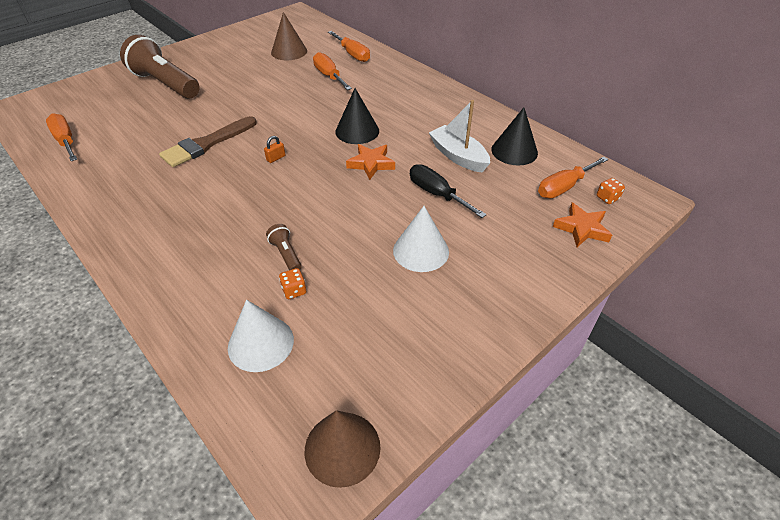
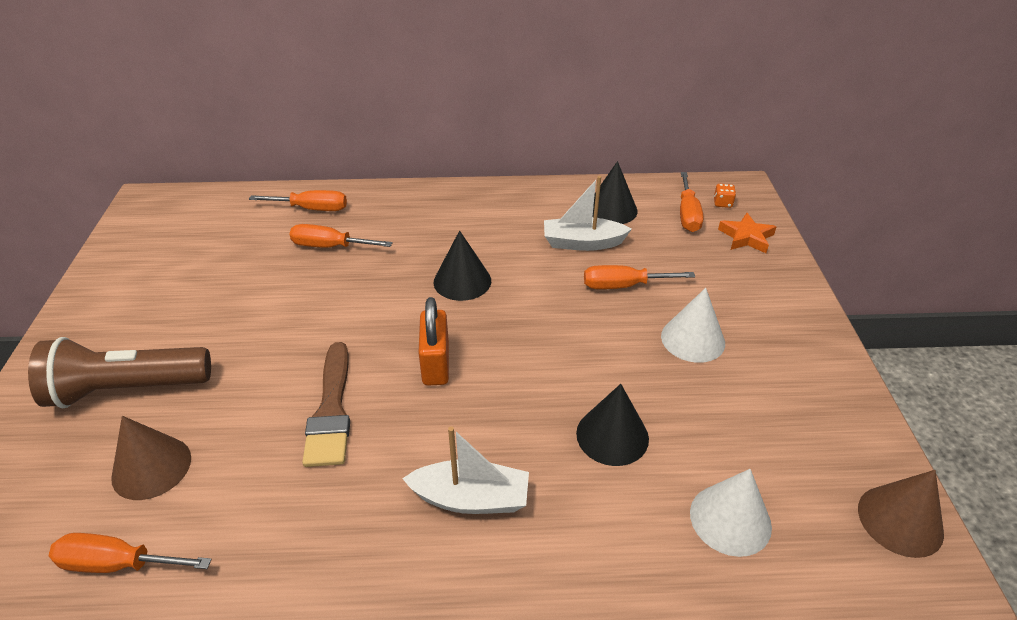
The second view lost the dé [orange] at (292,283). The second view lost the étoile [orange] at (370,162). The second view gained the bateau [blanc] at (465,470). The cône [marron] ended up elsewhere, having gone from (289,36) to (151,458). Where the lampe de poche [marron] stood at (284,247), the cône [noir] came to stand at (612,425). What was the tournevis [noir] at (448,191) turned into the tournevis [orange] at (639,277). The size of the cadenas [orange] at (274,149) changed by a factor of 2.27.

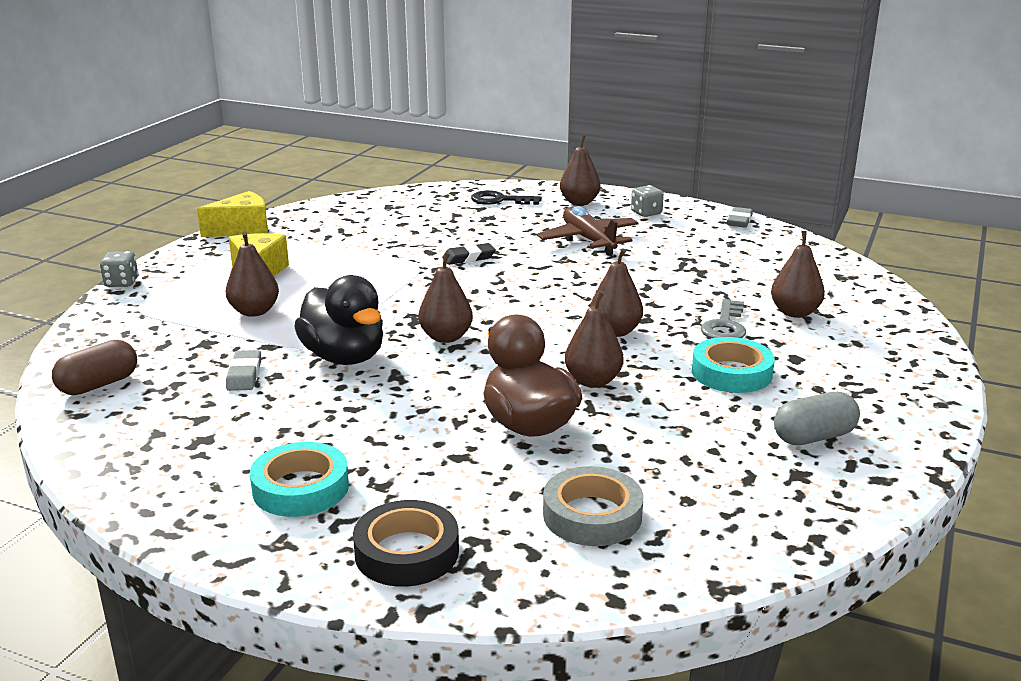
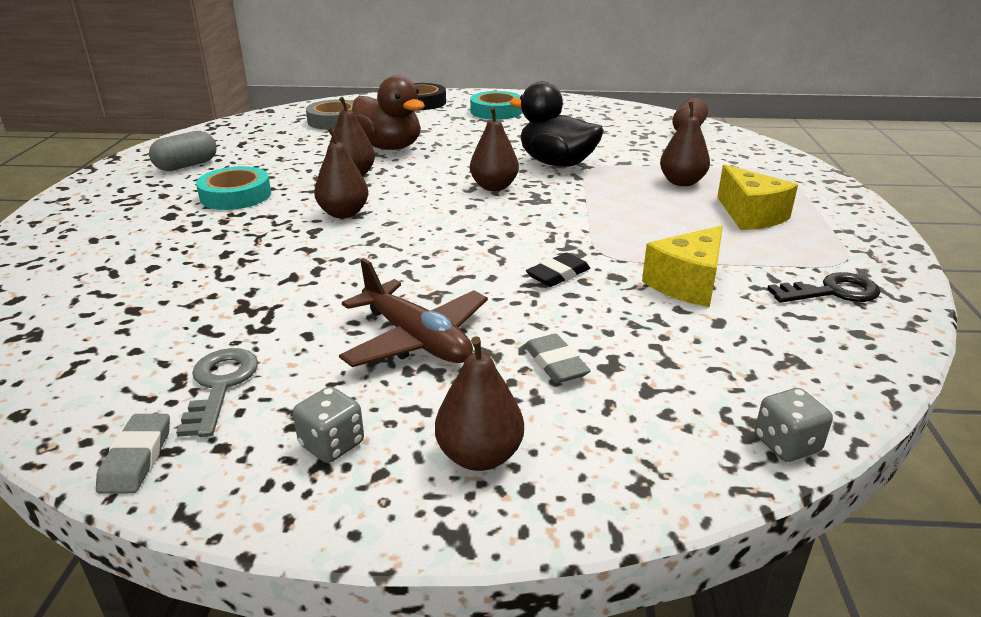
The second view lost the poire [marron] at (798,274). The dé [gris] ended up elsewhere, having gone from (119,269) to (794,425). The fromage [jaune] ended up elsewhere, having gone from (232,214) to (682,266). The gomme [gris] ended up elsewhere, having gone from (243,370) to (557,358). The clé [noir] ended up elsewhere, having gone from (506,197) to (824,287). The clé [gris] ended up elsewhere, having gone from (723,318) to (217,392).

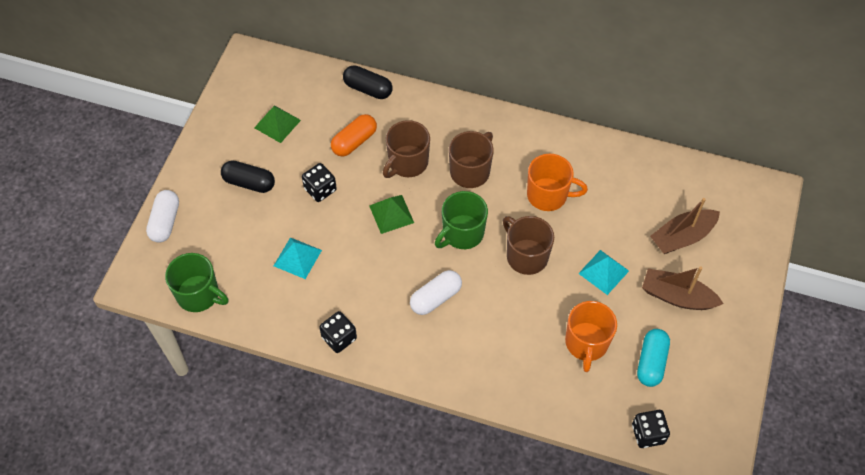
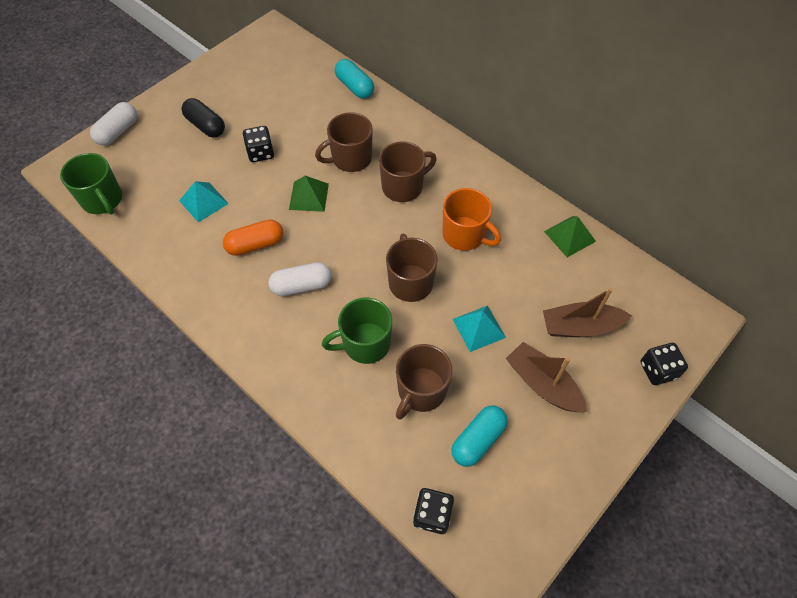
The pyramide [vert] ended up elsewhere, having gone from (277,124) to (570,236). The dé [noir] ended up elsewhere, having gone from (338,332) to (664,364). The gélule [orange] ended up elsewhere, having gone from (354,135) to (253,237). The tasse [vert] ended up elsewhere, having gone from (461,220) to (357,331). What was the gélule [noir] at (367,82) turned into the gélule [turquoise] at (354,79). What was the tasse [orange] at (591,336) turned into the tasse [marron] at (424,382).

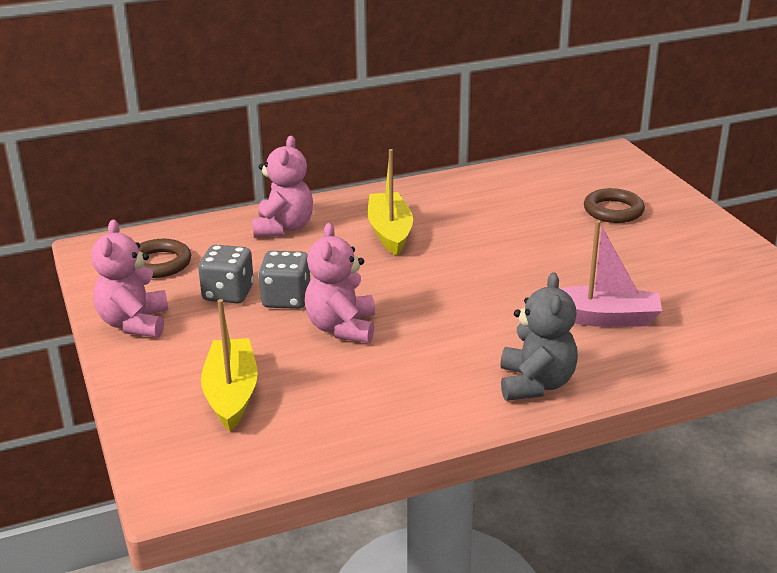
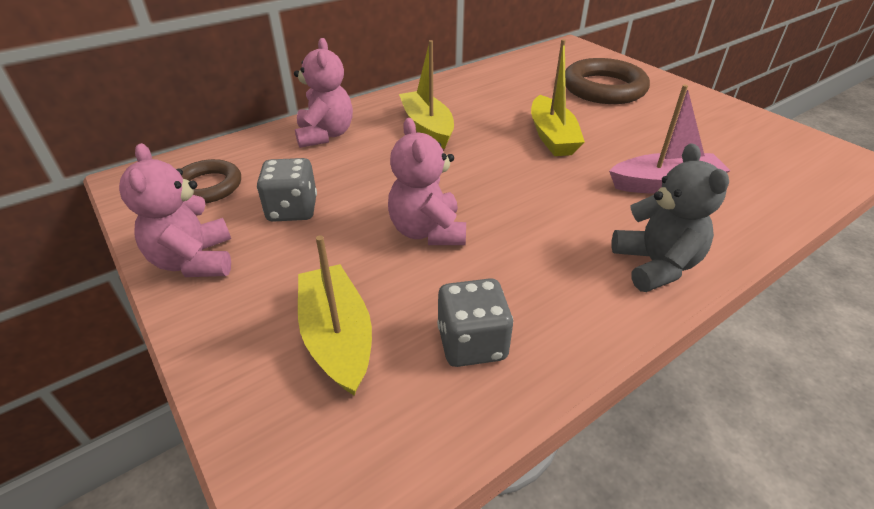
The second view gained the bateau [jaune] at (558,97). The dé [gris] ended up elsewhere, having gone from (284,280) to (475,322). The size of the anneau [marron] at (614,205) changed by a factor of 1.63.

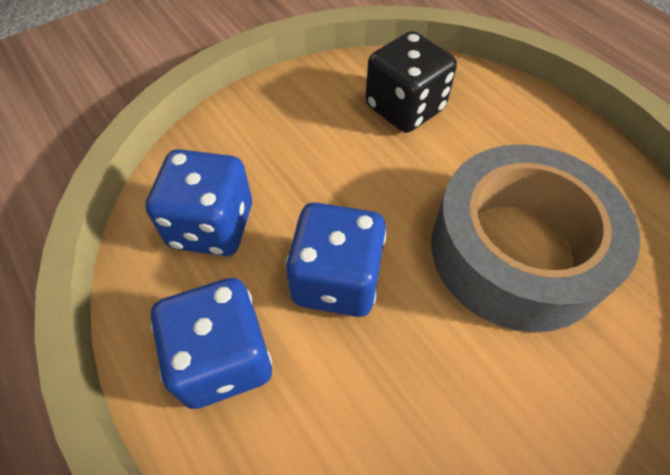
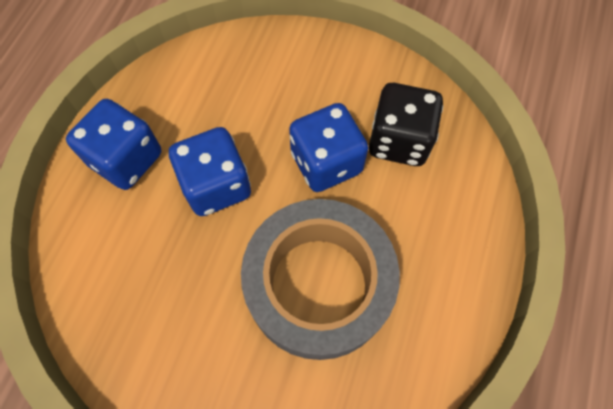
The dé [bleu] ended up elsewhere, having gone from (198,202) to (328,147).

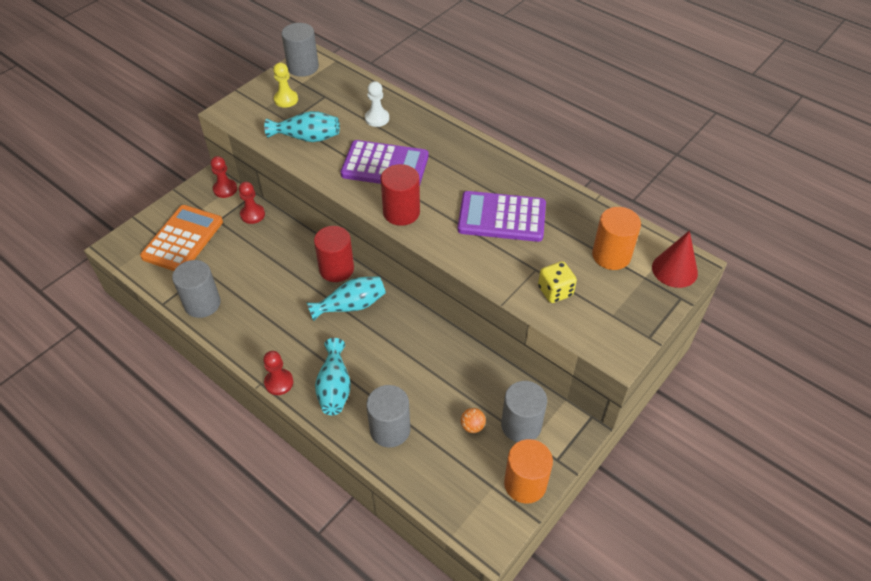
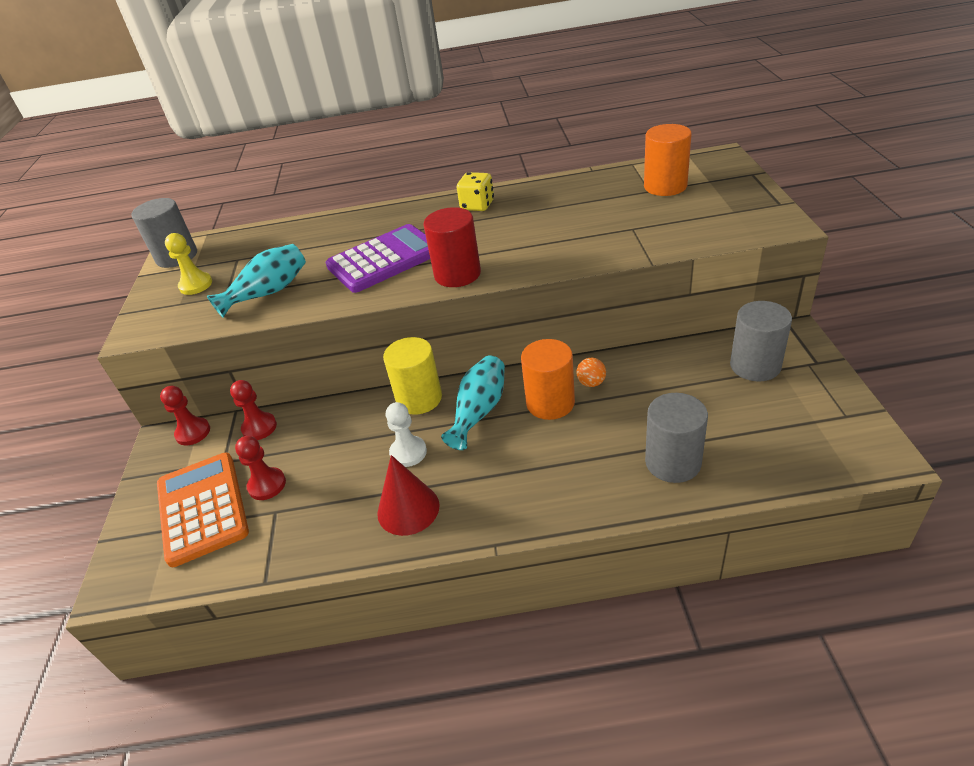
The second view lost the cylindre [gris] at (196,289). The second view lost the vase [turquoise] at (333,376). The second view lost the calculatrice [violet] at (502,216). The pion [rouge] ended up elsewhere, having gone from (278,373) to (260,468). The pion [blanc] ended up elsewhere, having gone from (377,104) to (406,434). The balle [orange] ended up elsewhere, having gone from (473,420) to (591,372). The cylindre [orange] ended up elsewhere, having gone from (528,471) to (548,379). The dé [jaune] ended up elsewhere, having gone from (557,282) to (475,191). The cône [rouge] ended up elsewhere, having gone from (675,259) to (408,495). What was the cylindre [rouge] at (334,254) turned into the cylindre [jaune] at (412,376).

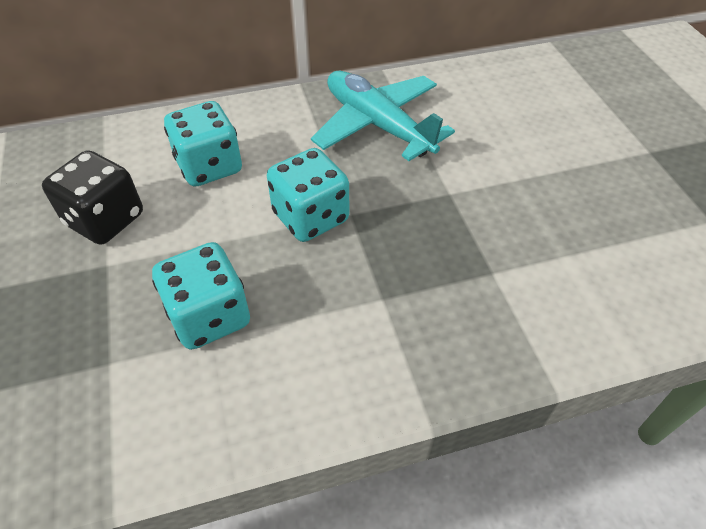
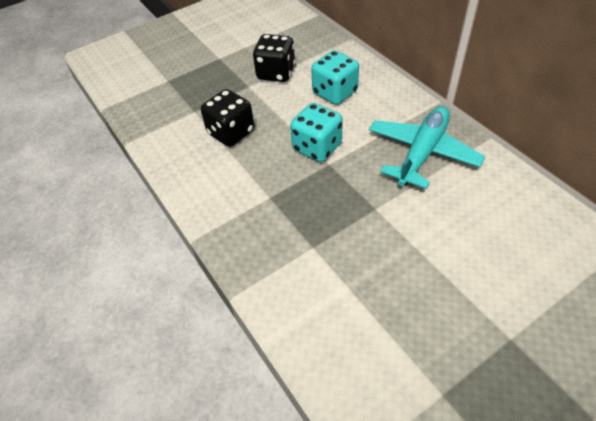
What was the dé [turquoise] at (201,296) turned into the dé [noir] at (227,118).

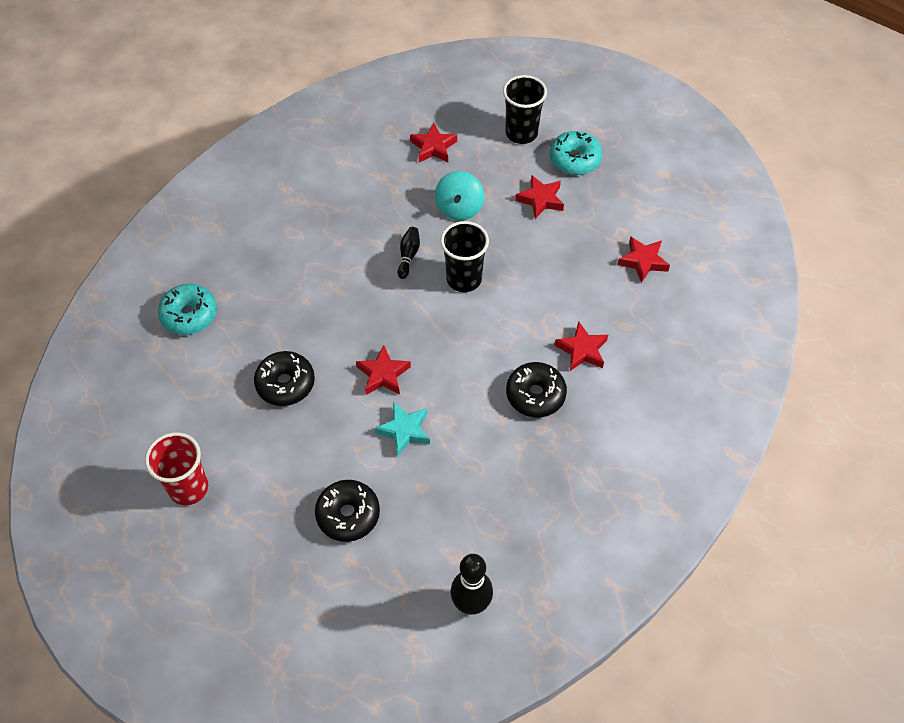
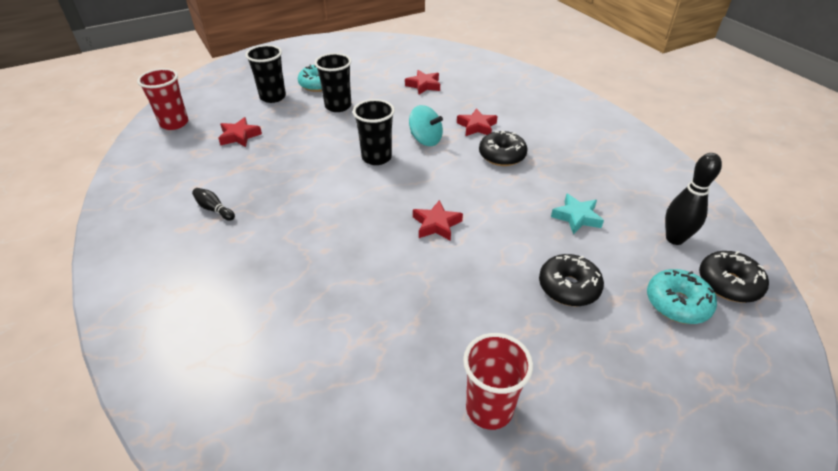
The second view gained the gobelet [rouge] at (162,99). The beignet [turquoise] ended up elsewhere, having gone from (187,309) to (682,296). The beignet [noir] ended up elsewhere, having gone from (284,378) to (734,277). The étoile [turquoise] ended up elsewhere, having gone from (402,429) to (577,214). The quille [noir] ended up elsewhere, having gone from (408,253) to (213,204). The toupie [turquoise] ended up elsewhere, having gone from (459,195) to (426,125). Where the étoile [rouge] stood at (539,197), the gobelet [noir] came to stand at (332,82).

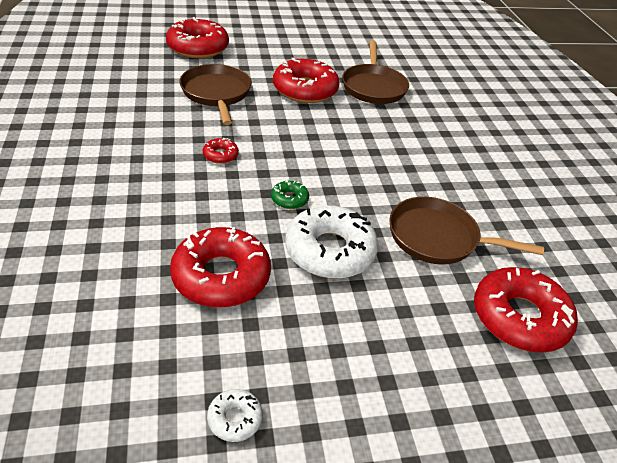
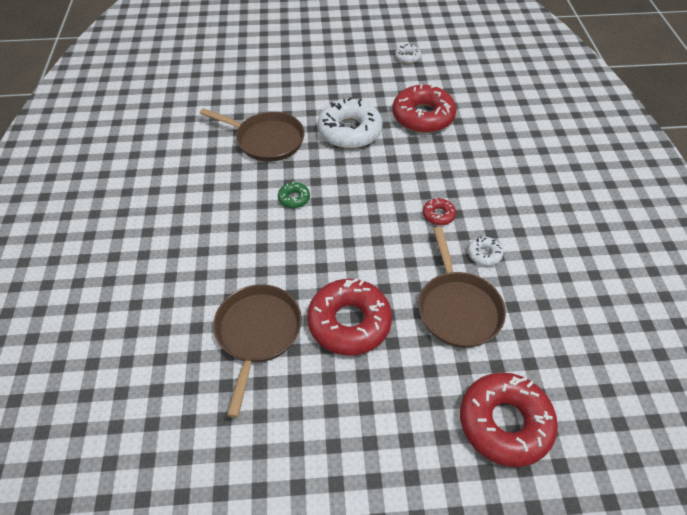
The second view lost the beignet [rouge] at (526,310). The second view gained the beignet [blanc] at (485,251). The beignet [vert] ended up elsewhere, having gone from (290,194) to (294,195).

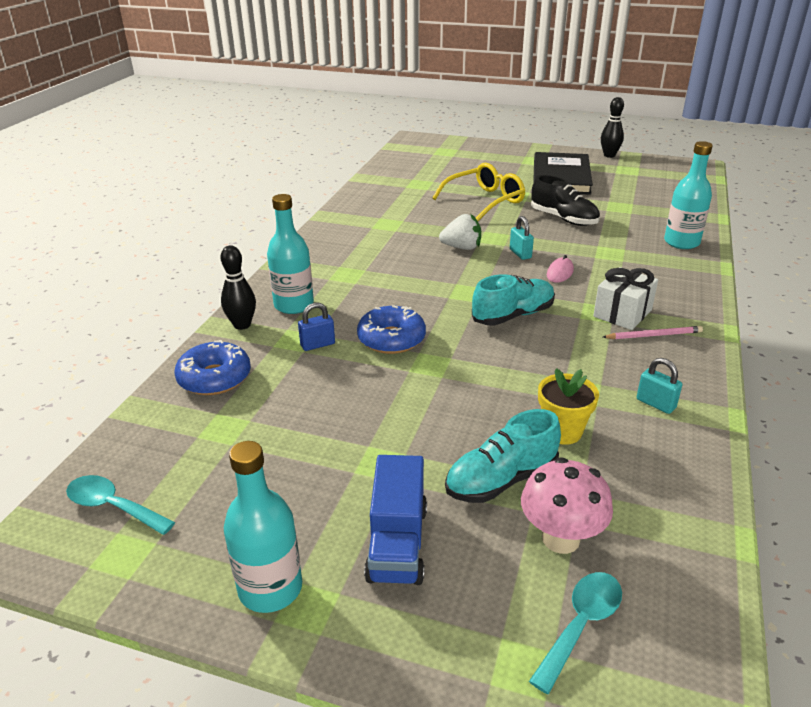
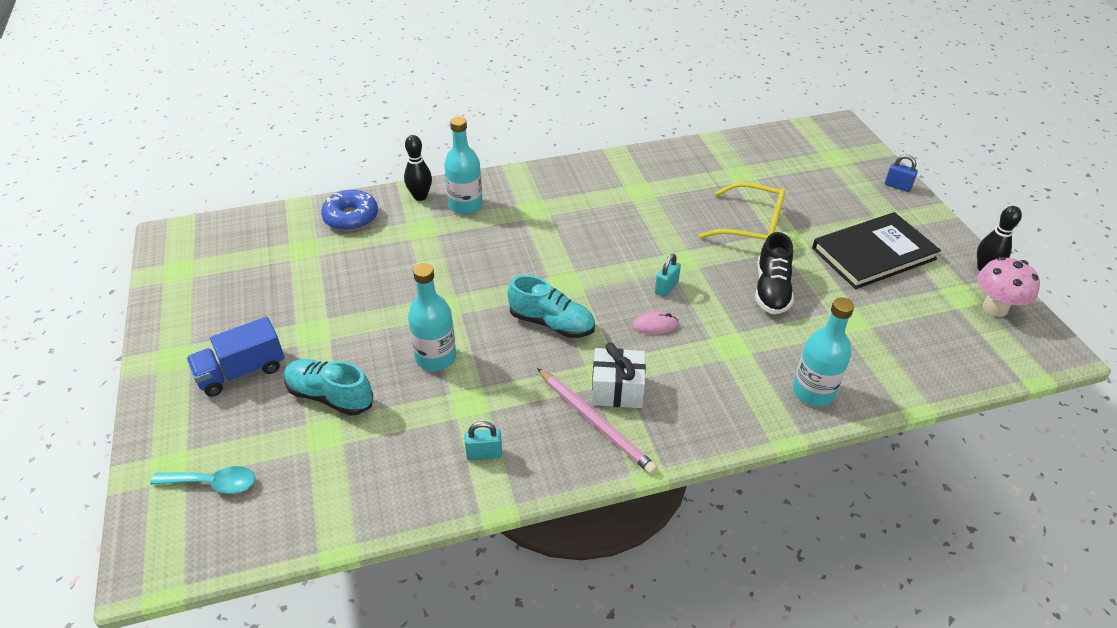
The second view lost the cuillère [turquoise] at (120,505). The second view lost the beignet [bleu] at (391,329). The second view lost the fraise [blanc] at (460,232). The second view lost the pot de fleurs [jaune] at (568,406). The bouteille [turquoise] ended up elsewhere, having gone from (263,527) to (432,317). The cadenas [bleu] ended up elsewhere, having gone from (316,326) to (901,173). The champignon [rose] ended up elsewhere, having gone from (567,505) to (1008,287). The cadenas [turquoise] at (659,386) ended up facing another way, 75 degrees clockwise from before. The size of the crayon [rose] at (653,332) changed by a factor of 1.60.

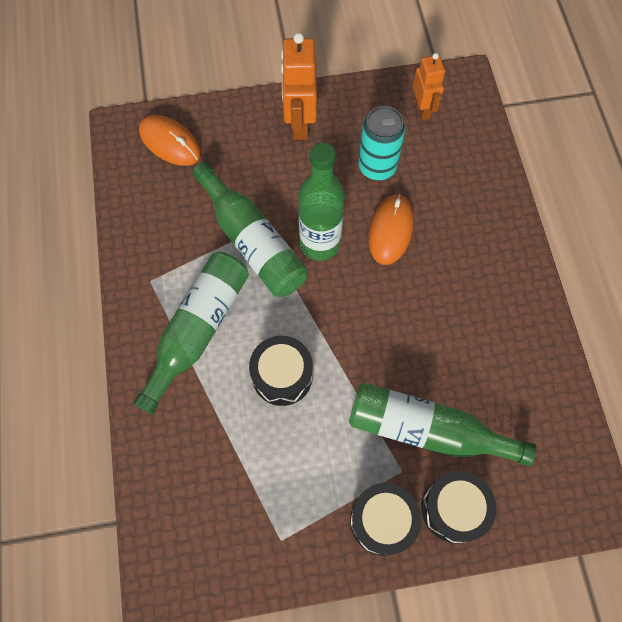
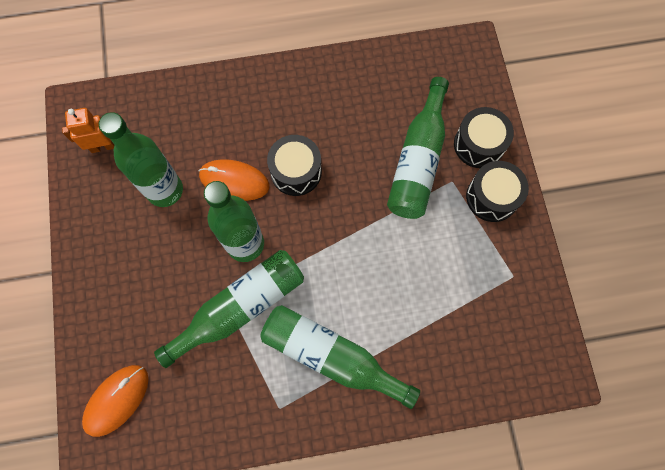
The second view lost the robot [orange] at (299,86). The tambour [noir] ended up elsewhere, having gone from (281,371) to (294,165). Where the canette [turquoise] stood at (381,143), the bouteille [vert] came to stand at (141,159).

